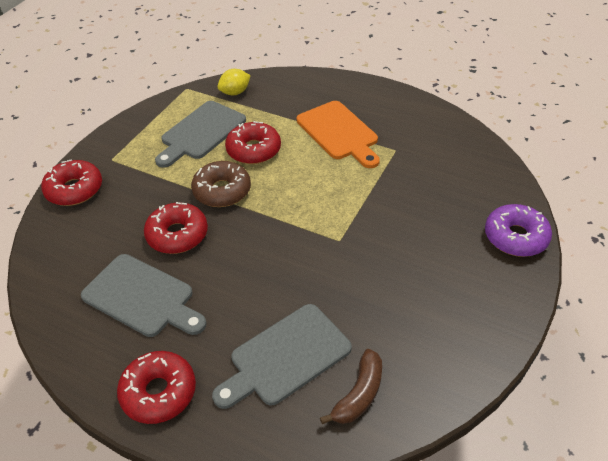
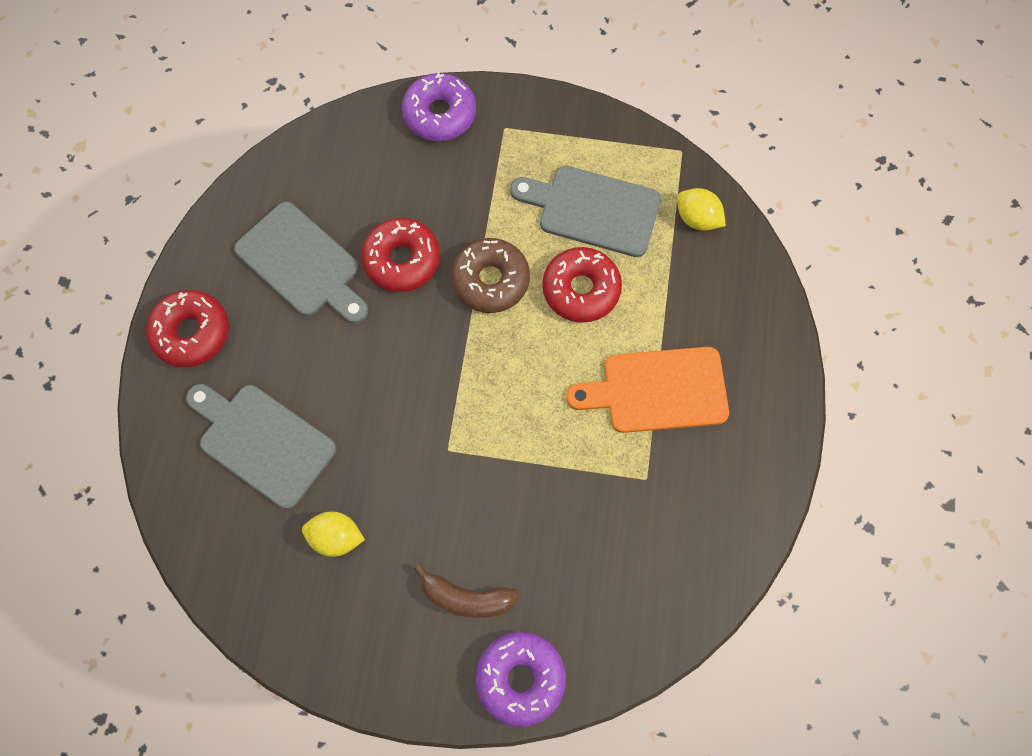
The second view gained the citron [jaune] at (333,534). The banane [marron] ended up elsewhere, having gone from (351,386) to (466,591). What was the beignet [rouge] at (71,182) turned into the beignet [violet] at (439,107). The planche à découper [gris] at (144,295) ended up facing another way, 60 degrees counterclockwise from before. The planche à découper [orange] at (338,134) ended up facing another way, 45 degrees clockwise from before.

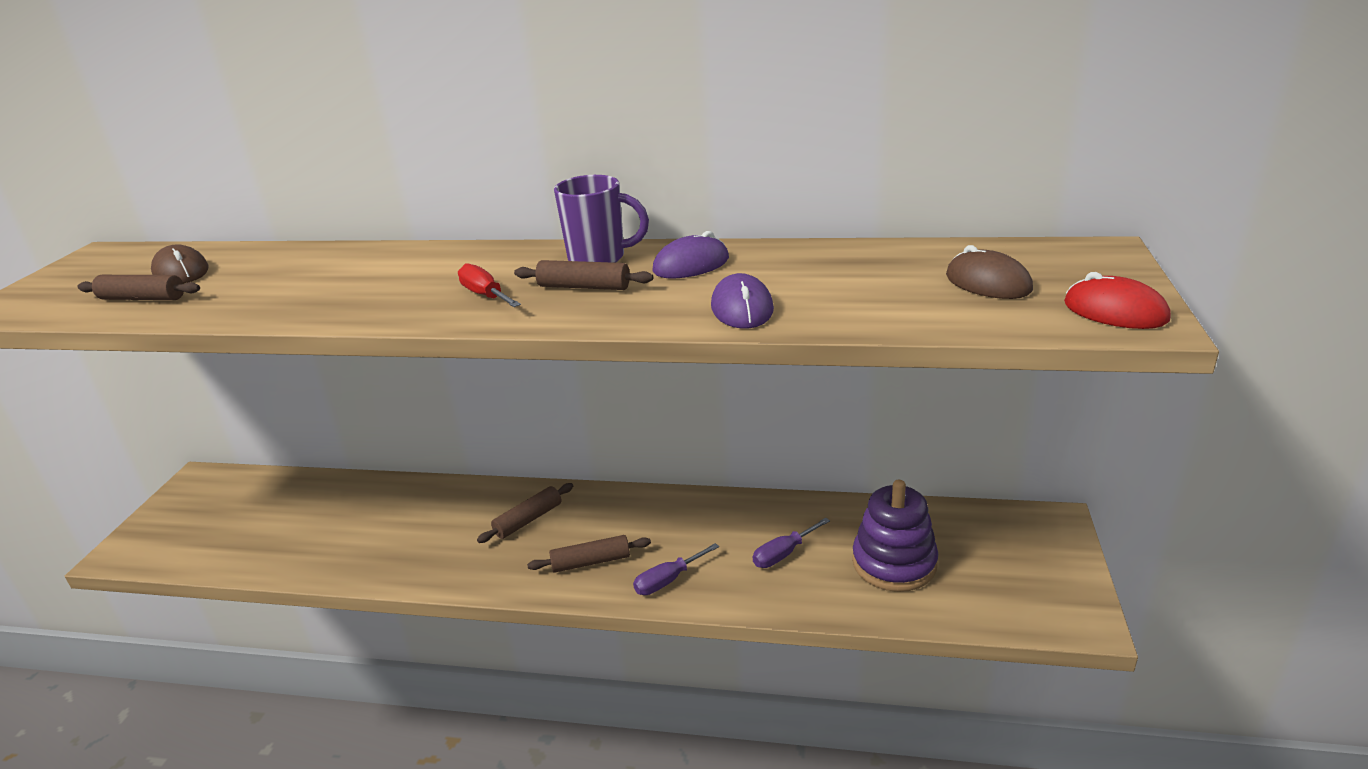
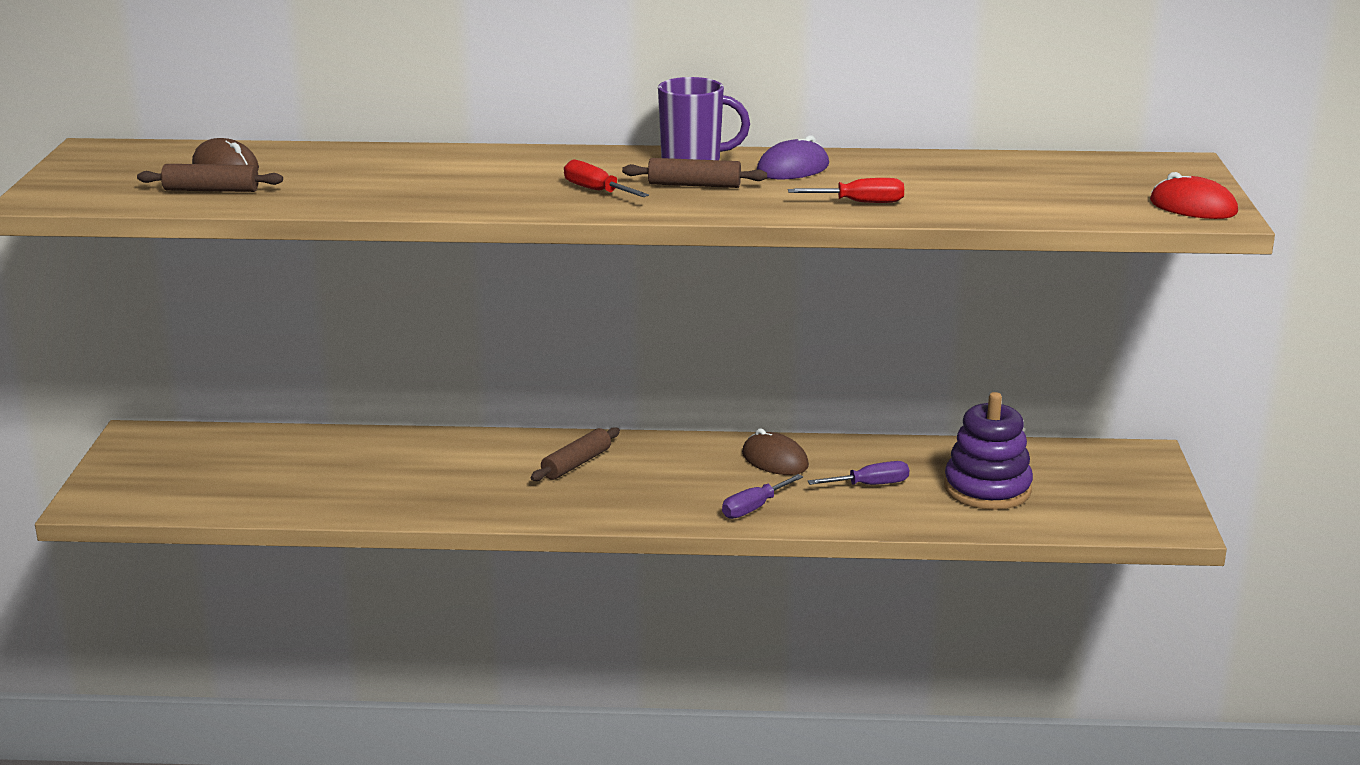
The second view lost the rouleau à pâtisserie [marron] at (589,554). The souris [marron] ended up elsewhere, having gone from (989,272) to (775,451). Where the souris [violet] stood at (742,301), the tournevis [rouge] came to stand at (846,190). The tournevis [violet] at (791,543) ended up facing another way, 150 degrees counterclockwise from before.

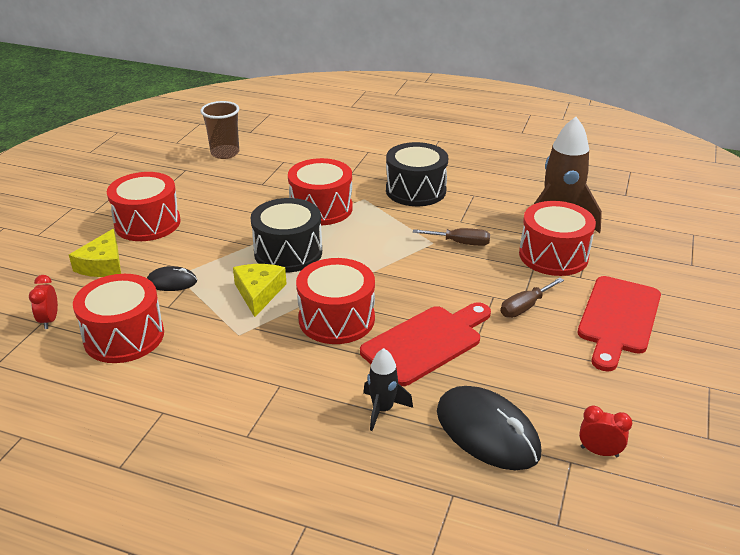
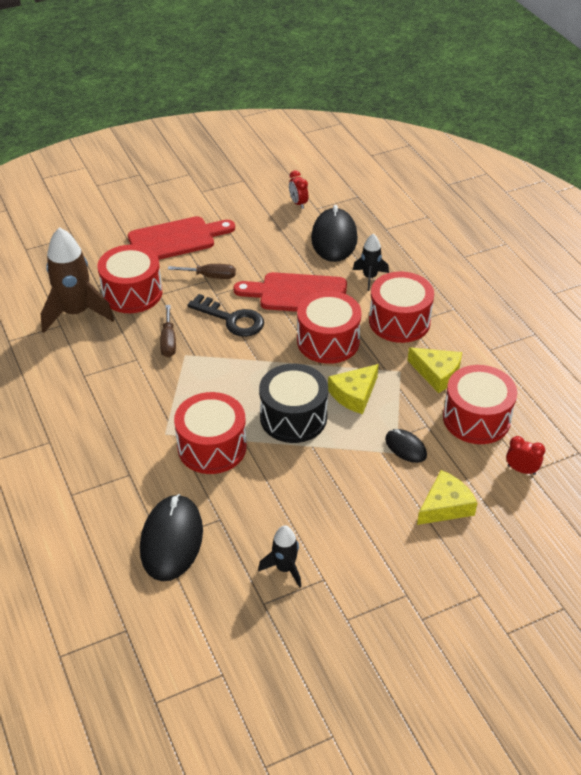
The second view lost the gobelet [marron] at (219,130). The second view lost the tambour [noir] at (417,174). The second view gained the souris [noir] at (171,537). The second view gained the clé [noir] at (225,315). The second view gained the fusée [noir] at (280,557). The second view gained the fromage [jaune] at (434,370). The tambour [rouge] ended up elsewhere, having gone from (144,206) to (401,307). The réveil [rouge] at (43,302) ended up facing another way, 105 degrees counterclockwise from before. The tournevis [marron] at (451,237) ended up facing another way, 150 degrees counterclockwise from before.

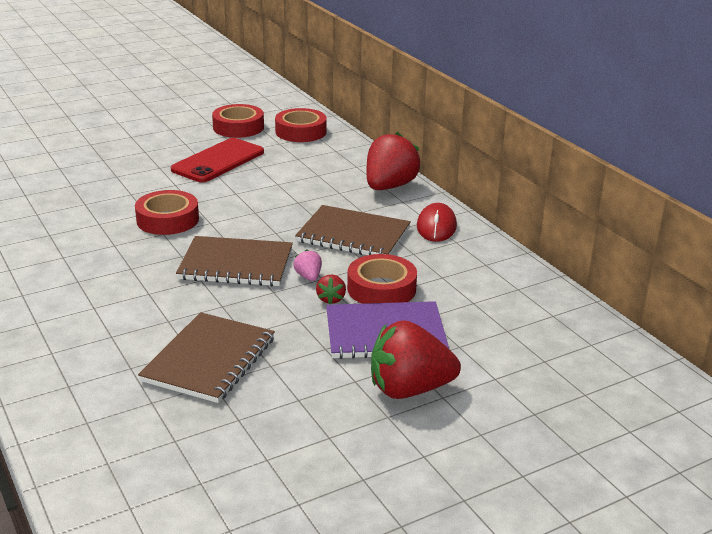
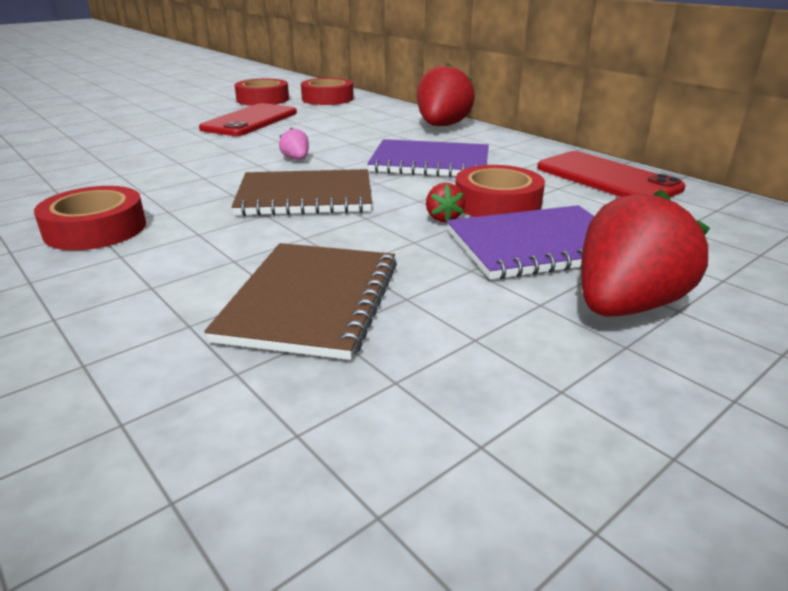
The second view lost the souris [rouge] at (437,222). The second view gained the téléphone [rouge] at (611,174). The ruban adhésif [rouge] ended up elsewhere, having gone from (167,212) to (90,218). The fraise [rose] ended up elsewhere, having gone from (308,265) to (294,143). What was the carnet [marron] at (353,230) turned into the carnet [violet] at (428,158). The fraise [rouge] at (416,359) ended up facing another way, 150 degrees clockwise from before.

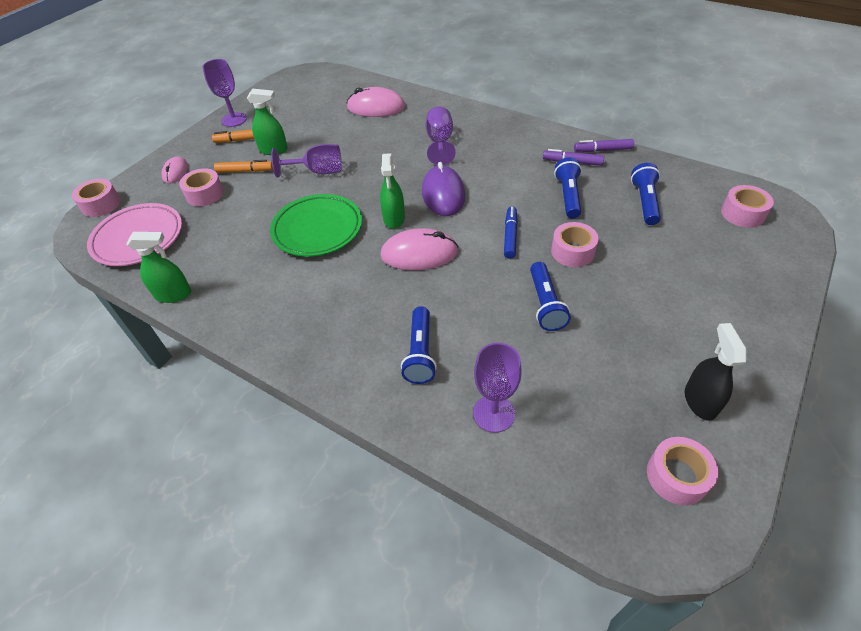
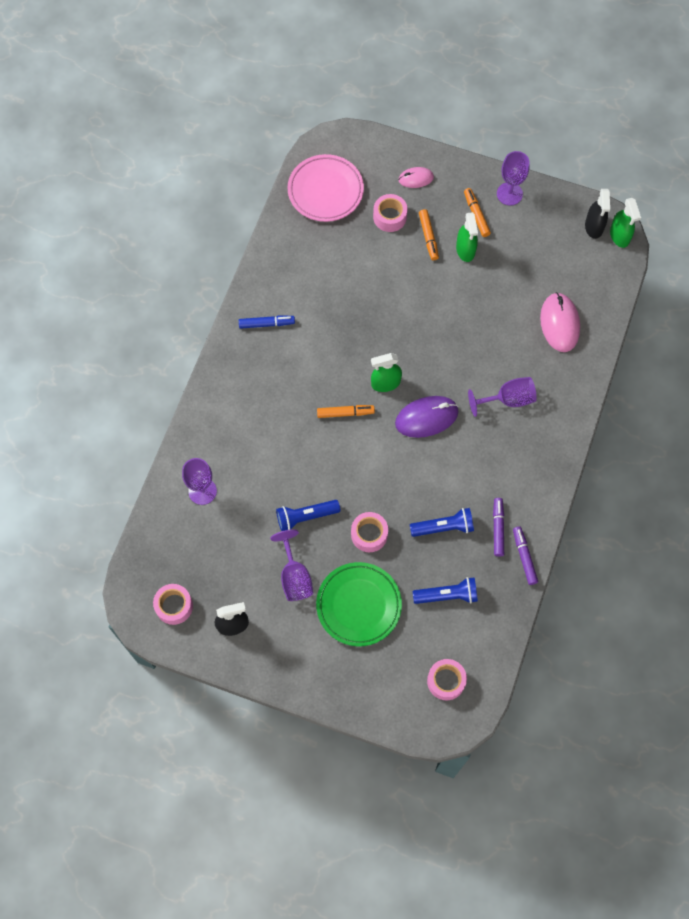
The second view lost the ruban adhésif [rose] at (96,198). The second view lost the lampe de poche [bleu] at (419,345). The second view gained the vaporisateur [noir] at (597,214). The vaporisateur [vert] ended up elsewhere, having gone from (159,267) to (625,223). The assiette [vert] ended up elsewhere, having gone from (316,225) to (359,604). The verre à pied [violet] ended up elsewhere, having gone from (306,161) to (291,565). The feutre [bleu] ended up elsewhere, having gone from (511,232) to (267,322). Where the souris [rose] stood at (419,249), the feutre [orange] came to stand at (346,411).

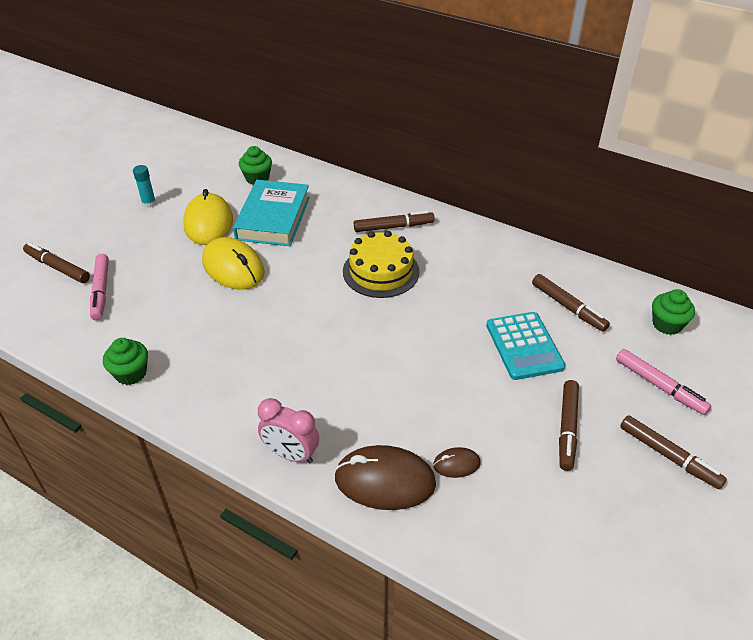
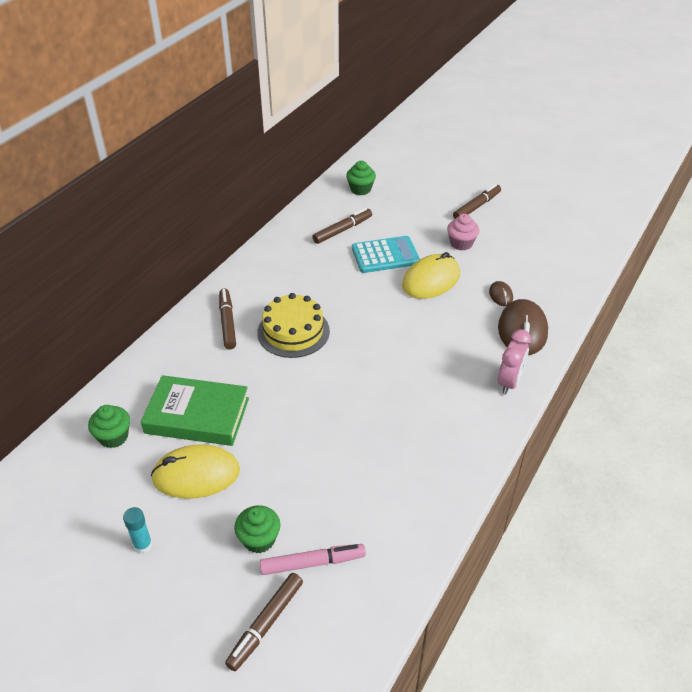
The second view lost the feutre [rose] at (663,382). The muffin [vert] ended up elsewhere, having gone from (125,361) to (257,529). The souris [jaune] ended up elsewhere, having gone from (233,263) to (431,275). Where the feutre [marron] stood at (569,425), the muffin [rose] came to stand at (463,232). What was the livre [turquoise] at (271,213) turned into the livre [vert] at (195,410).

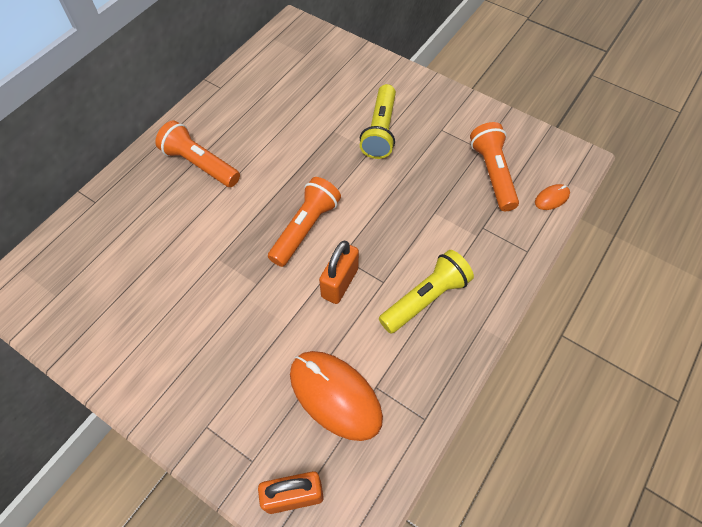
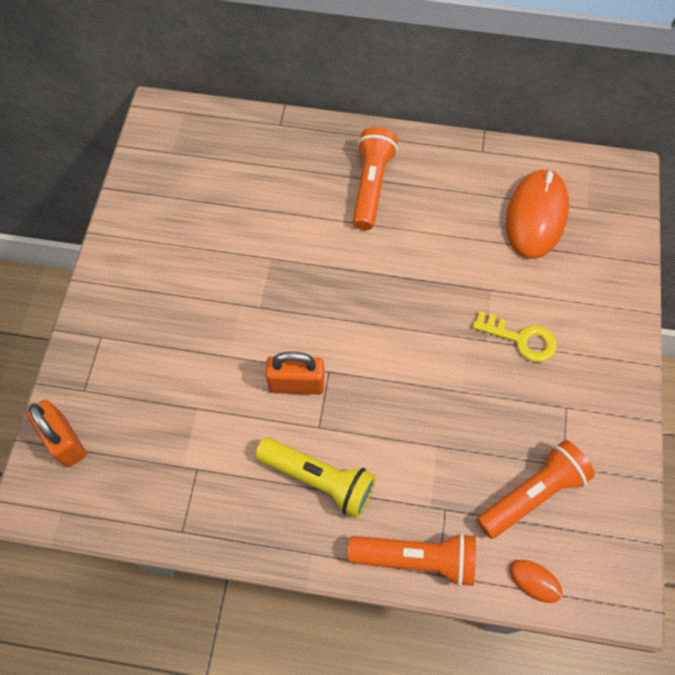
The lampe de poche [orange] ended up elsewhere, having gone from (304,222) to (412,560). The souris [orange] ended up elsewhere, having gone from (336,396) to (537,214). Where the lampe de poche [jaune] stood at (378,121), the clé [jaune] came to stand at (514,336).

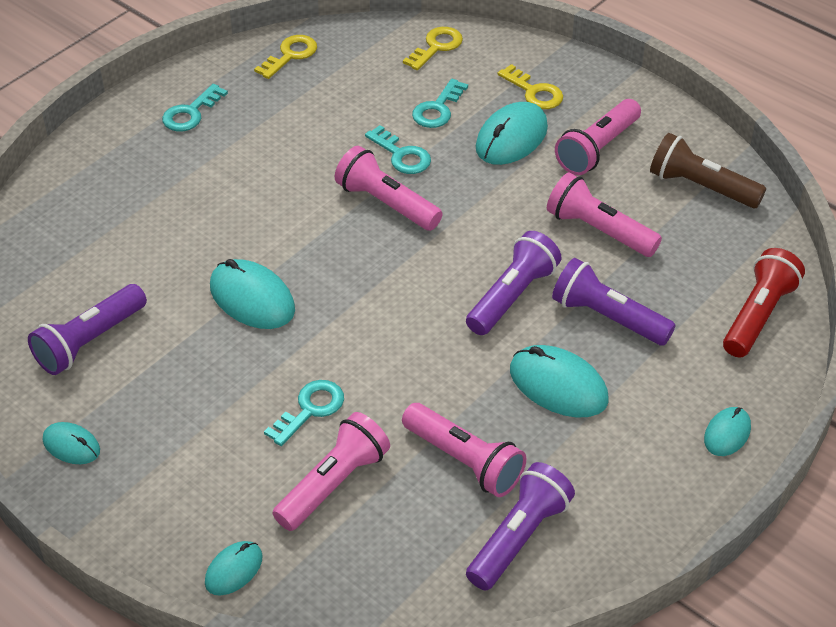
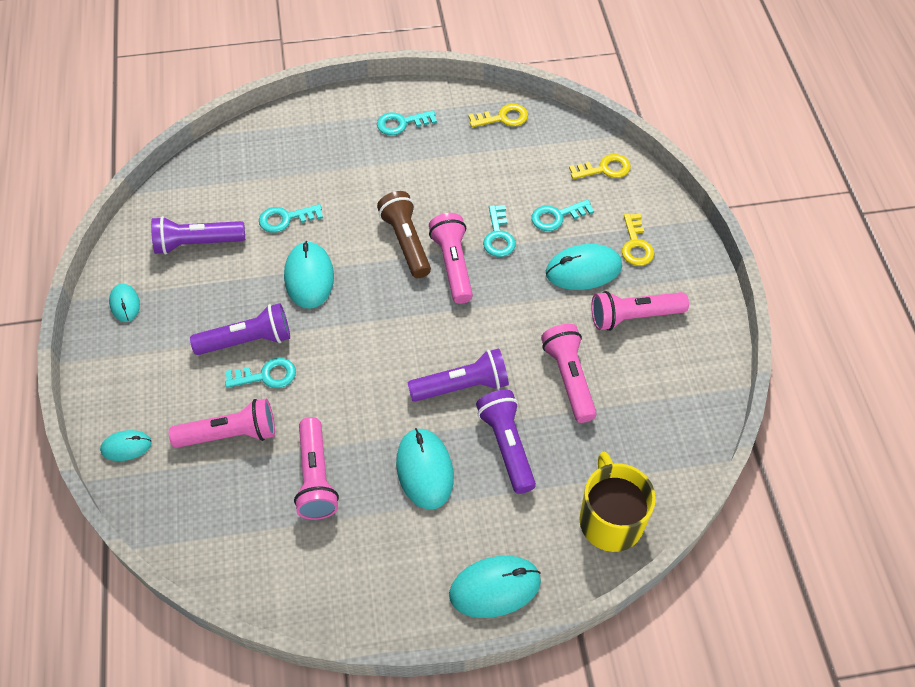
The second view gained the clé [turquoise] at (291,218). The lampe de poche [violet] ended up elsewhere, having gone from (520,526) to (240,329). The lampe de poche [marron] ended up elsewhere, having gone from (708,170) to (404,234). Where the lampe de poche [rouge] stood at (764,302), the tasse [jaune] came to stand at (617,501). The size of the souris [turquoise] at (727,431) changed by a factor of 1.73.

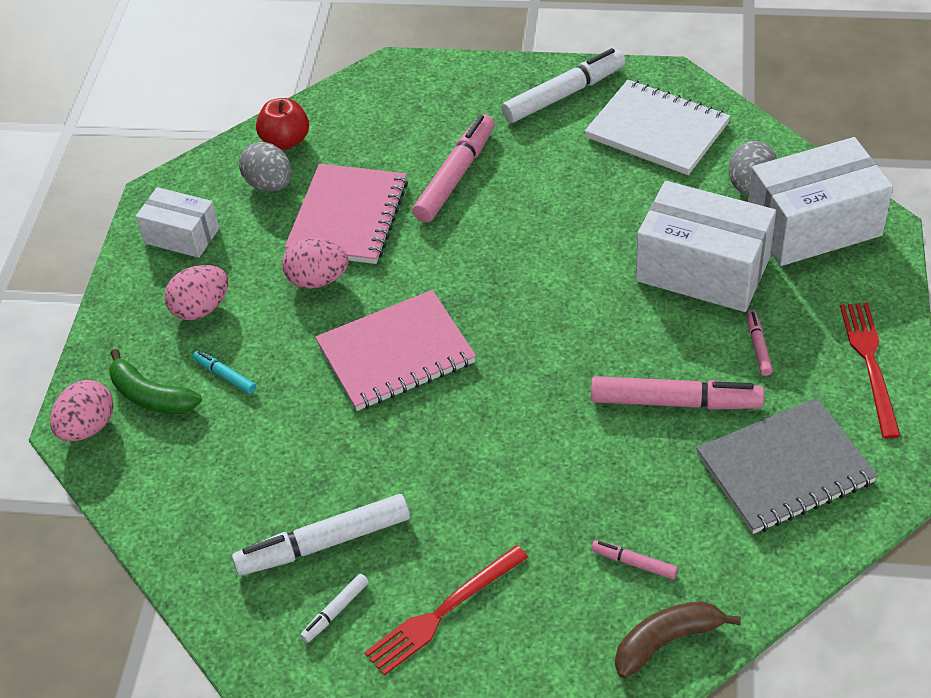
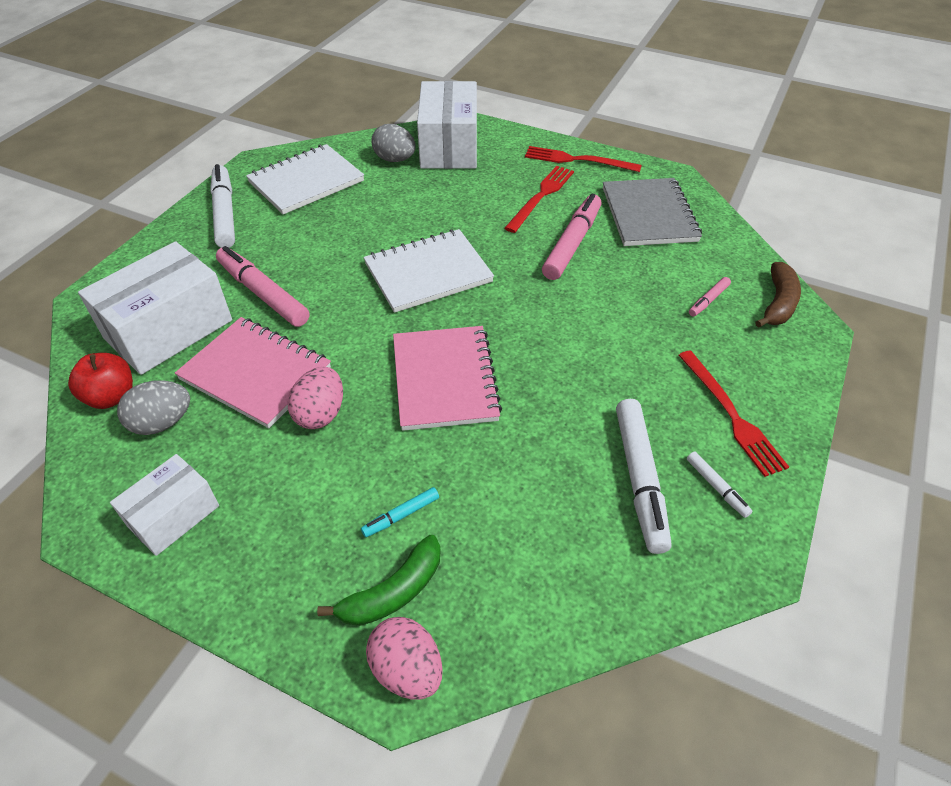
The second view lost the œuf [rose] at (196,292). The second view gained the carnet [blanc] at (429,271). The boîte [blanc] ended up elsewhere, having gone from (706,246) to (155,308). Where the feutre [rose] stood at (759,343), the fourchette [rouge] came to stand at (539,199). The banane [marron] at (678,639) ended up facing another way, 150 degrees counterclockwise from before.

